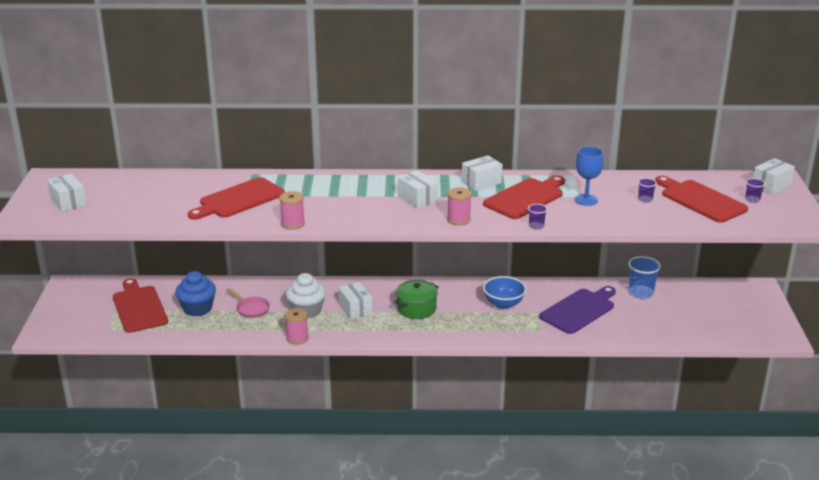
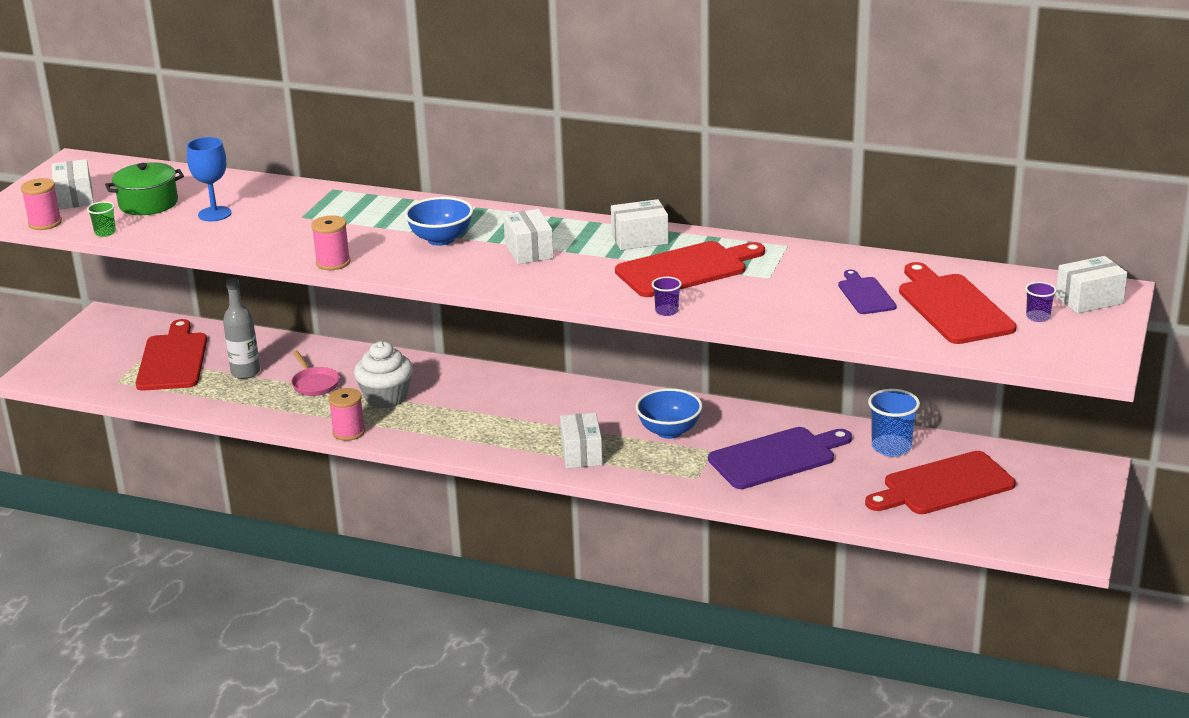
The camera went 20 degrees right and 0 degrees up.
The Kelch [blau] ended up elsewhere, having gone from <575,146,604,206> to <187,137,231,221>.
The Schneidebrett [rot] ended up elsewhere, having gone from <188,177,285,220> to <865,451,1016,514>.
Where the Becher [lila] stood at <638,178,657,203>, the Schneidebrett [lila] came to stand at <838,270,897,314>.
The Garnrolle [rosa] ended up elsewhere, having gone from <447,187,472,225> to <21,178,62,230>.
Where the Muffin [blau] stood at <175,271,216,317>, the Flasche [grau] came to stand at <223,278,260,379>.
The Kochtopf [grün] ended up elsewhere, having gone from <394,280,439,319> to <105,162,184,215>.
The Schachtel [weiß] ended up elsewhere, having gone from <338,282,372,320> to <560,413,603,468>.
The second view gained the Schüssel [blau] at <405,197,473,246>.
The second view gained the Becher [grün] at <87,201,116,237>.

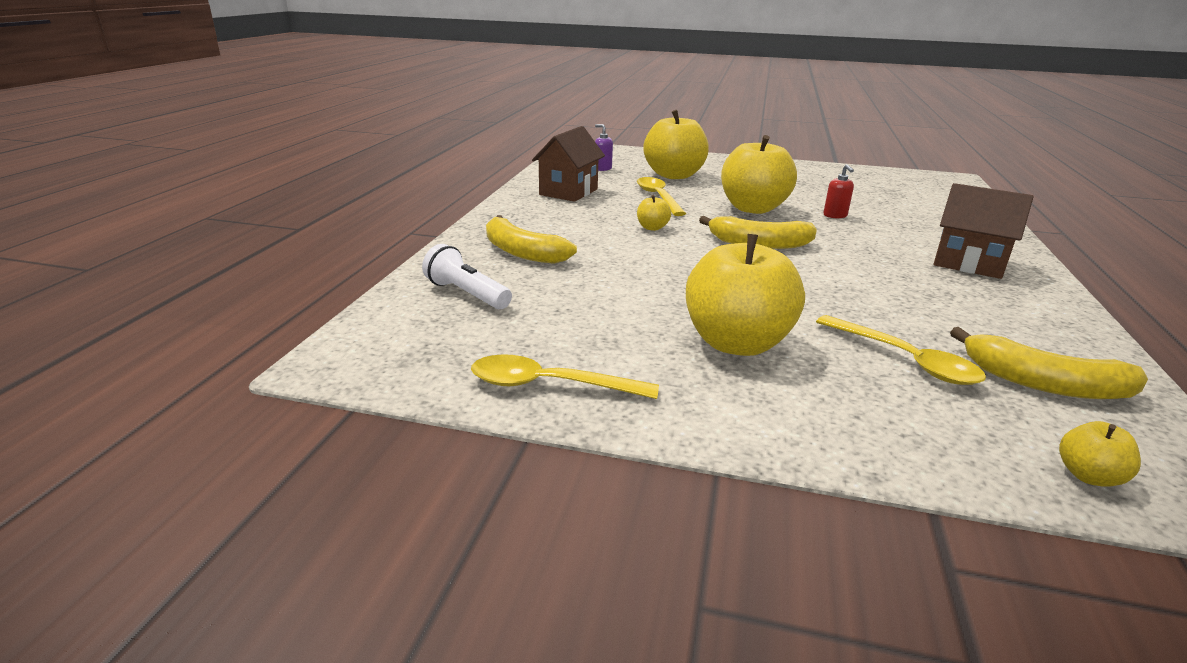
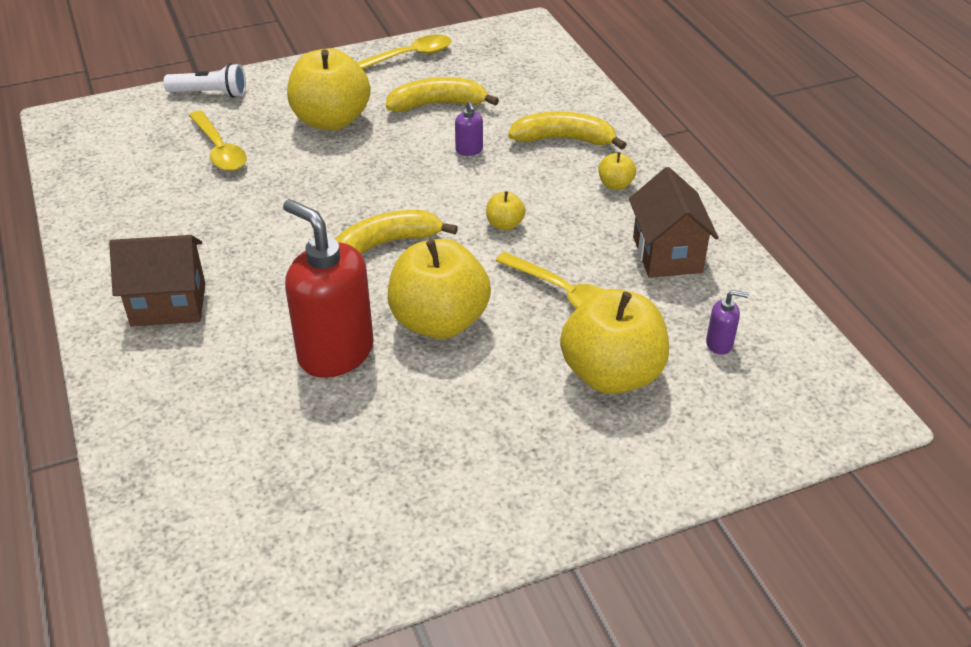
The camera went 145 degrees right and 15 degrees up.
The size of the Seifenspender [rot] at <823,164,854,218> changed by a factor of 2.42.
The Taschenlampe [weiß] ended up elsewhere, having gone from <422,244,512,309> to <163,63,246,98>.
The Löffel [gelb] at <816,315,986,385> ended up facing another way, 135 degrees counterclockwise from before.
The Banane [gelb] ended up elsewhere, having gone from <950,327,1148,399> to <386,77,499,112>.
The Apfel [gelb] ended up elsewhere, having gone from <1059,421,1141,487> to <599,152,636,190>.
The second view gained the Seifenspender [lila] at <455,101,483,156>.

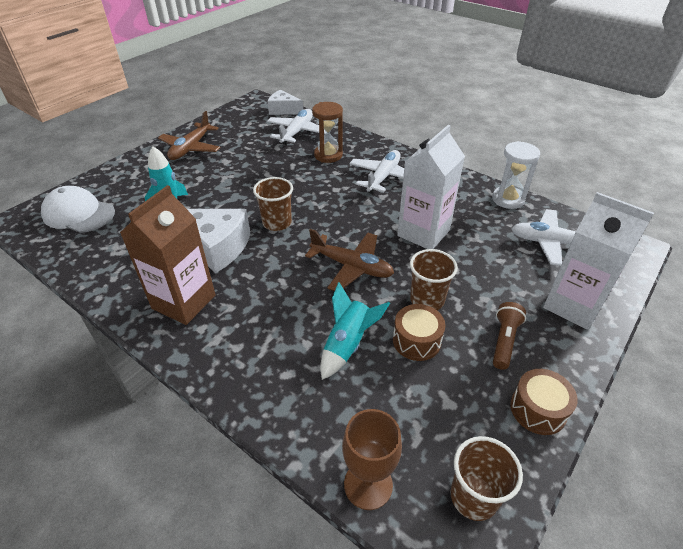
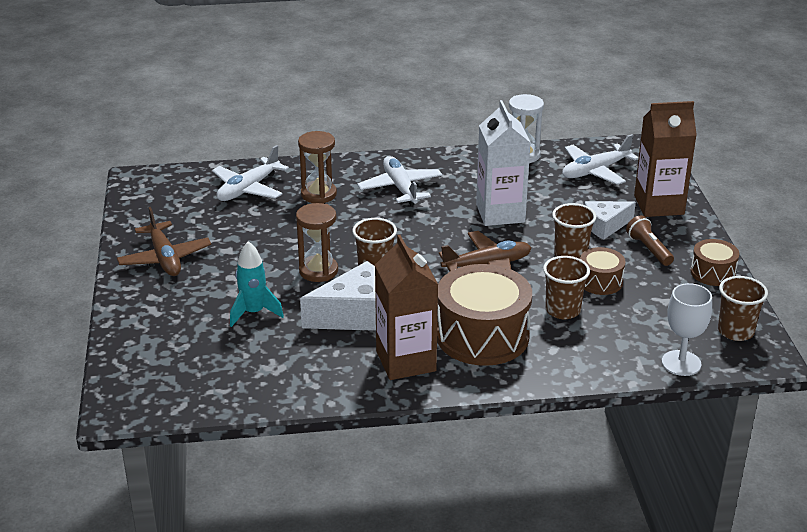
The camera went 45 degrees left and 10 degrees down.
The Käse [weiß] ended up elsewhere, having gone from <267,90,303,115> to <584,201,636,240>.
The Flugzeug [weiß] at <267,109,326,145> ended up facing another way, 120 degrees counterclockwise from before.
The second view lost the Kappe [weiß] at <41,186,115,233>.
What was the Getränkekarton [weiß] at <543,192,654,330> turned into the Getränkekarton [braun] at <634,101,697,217>.
Where the Rakete [türkis] stood at <320,282,390,380>, the Becher [braun] came to stand at <543,256,590,319>.
What was the Kelch [braun] at <342,409,402,510> turned into the Kelch [weiß] at <662,283,712,376>.
The second view gained the Sanduhr [braun] at <296,203,338,282>.
The second view gained the Trommel [braun] at <437,264,532,366>.

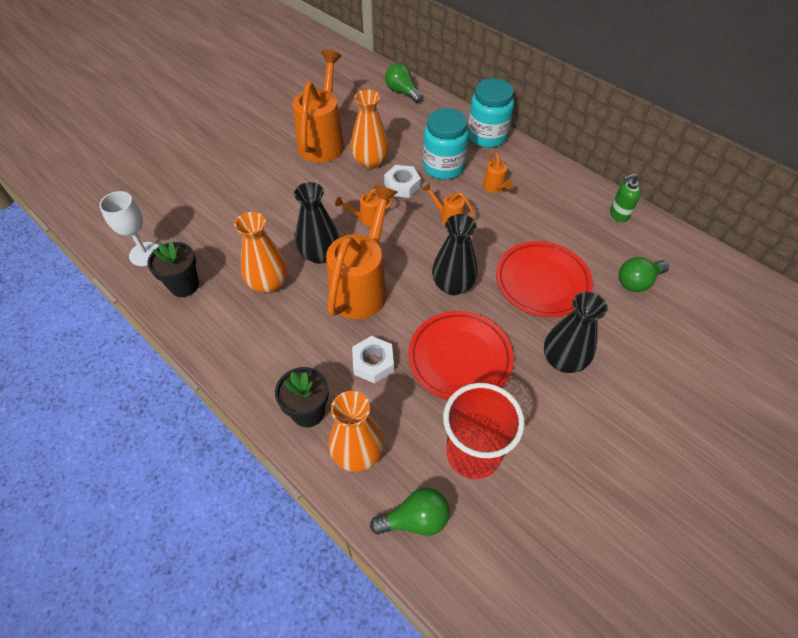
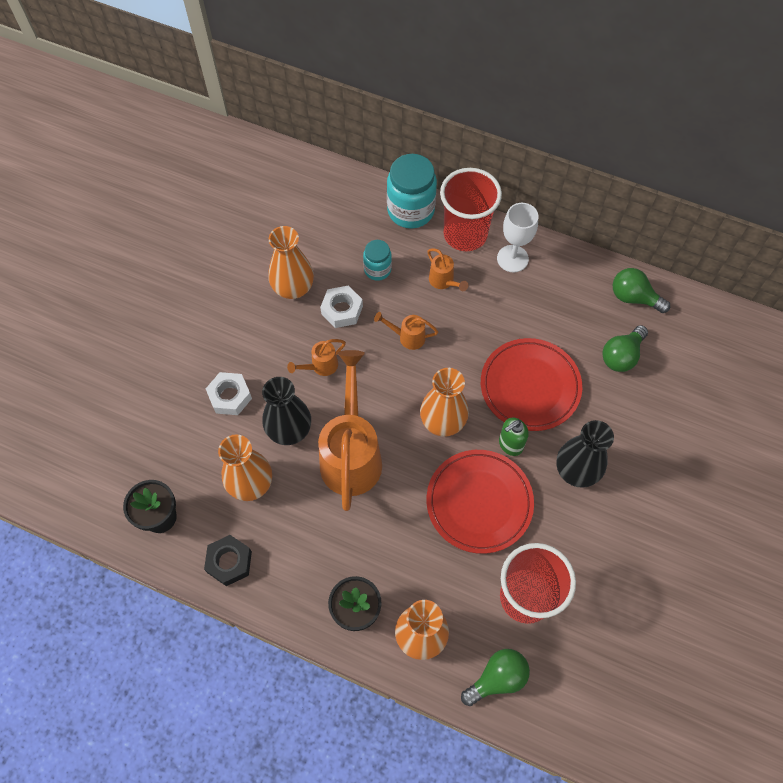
The camera went 20 degrees left and 10 degrees up.
The second view lost the Gießkanne [orange] at <293,50,345,163>.
The Glühbirne [grün] ended up elsewhere, having gone from <385,63,422,103> to <613,268,670,313>.
The size of the Einmachglas [türkis] at <423,108,469,179> changed by a factor of 0.56.
The Seifenspender [grün] ended up elsewhere, having gone from <610,173,641,222> to <499,417,529,456>.
The Kelch [weiß] ended up elsewhere, having gone from <99,191,159,266> to <497,203,538,272>.
What was the Vase [schwarz] at <432,214,478,295> turned into the Vase [orange] at <420,368,469,437>.
The Sechskantmutter [weiß] ended up elsewhere, having gone from <352,336,394,383> to <206,372,252,415>.
The second view gained the Becher [rot] at <440,168,502,251>.
The second view gained the Sechskantmutter [schwarz] at <204,535,252,586>.

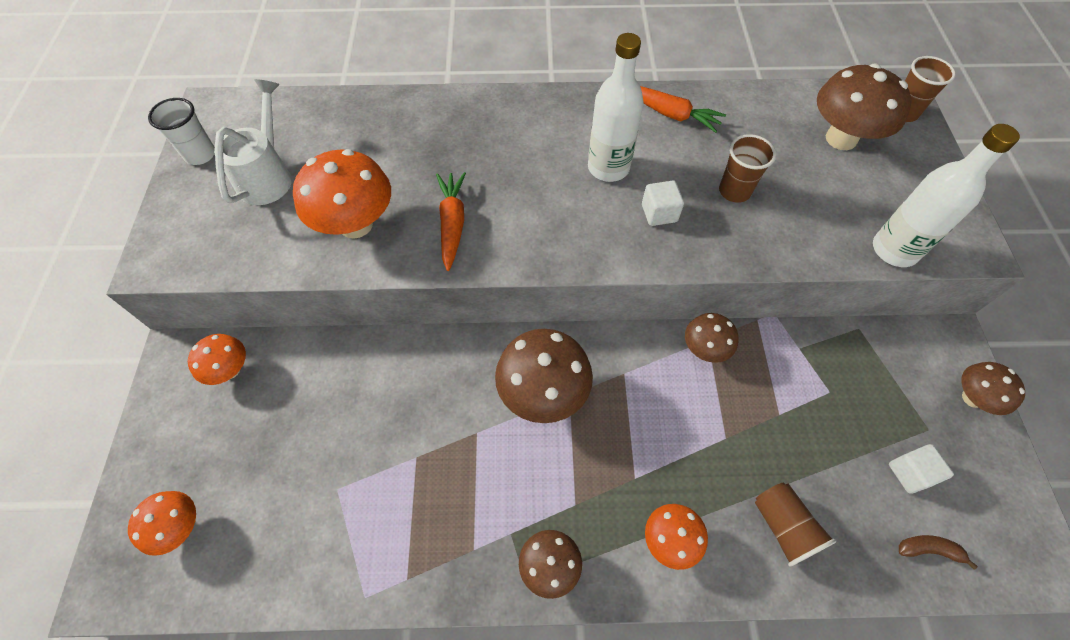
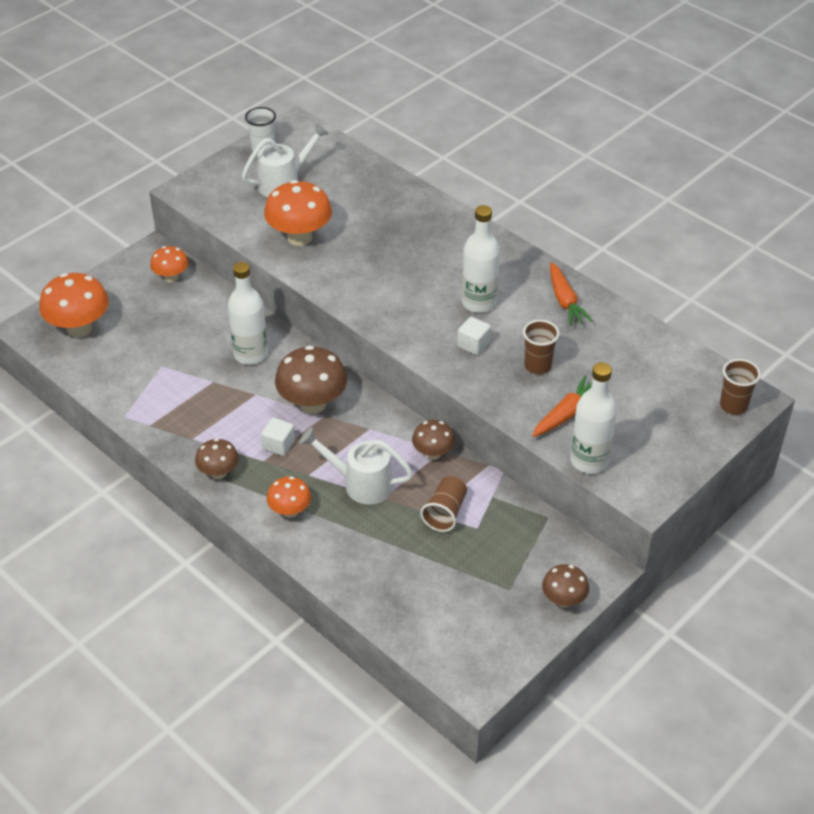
The camera went 45 degrees right and 15 degrees down.
The second view lost the Pilz [braun] at <817,64,912,150>.
The Karotte [orange] ended up elsewhere, having gone from <436,172,466,271> to <532,375,592,437>.
The Kubus [weiß] ended up elsewhere, having gone from <889,444,954,494> to <261,418,295,456>.
The Becher [braun] ended up elsewhere, having gone from <755,482,836,567> to <420,476,467,532>.
The size of the Pilz [orange] at <128,491,196,556> changed by a factor of 1.72.
The second view lost the Banane [braun] at <899,535,978,570>.
The second view gained the Flasche [weiß] at <227,262,268,365>.
The second view gained the Gießkanne [weiß] at <300,428,414,505>.

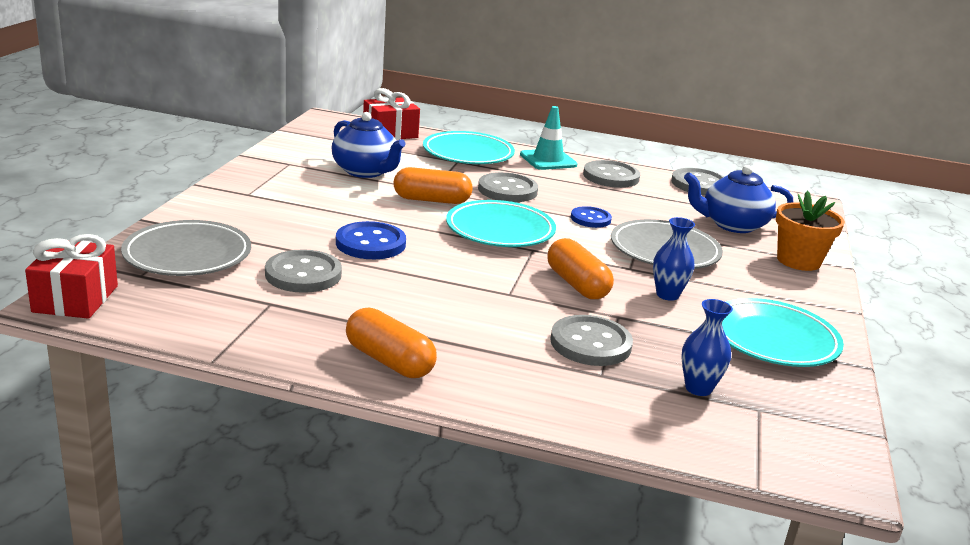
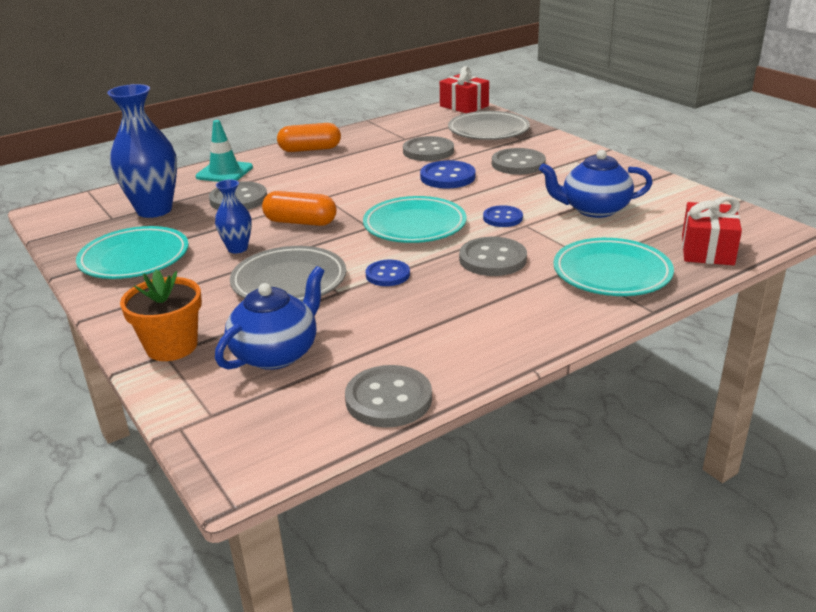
The camera went 135 degrees right and 5 degrees up.
The Leitkegel [türkis] ended up elsewhere, having gone from <520,106,578,170> to <196,120,253,182>.
The Knopf [grau] ended up elsewhere, having gone from <583,160,640,188> to <492,148,546,175>.
Where the Kapsel [orange] stood at <394,167,473,204>, the Knopf [blau] came to stand at <483,205,523,227>.
The size of the Vase [blau] at <681,299,733,396> changed by a factor of 1.92.

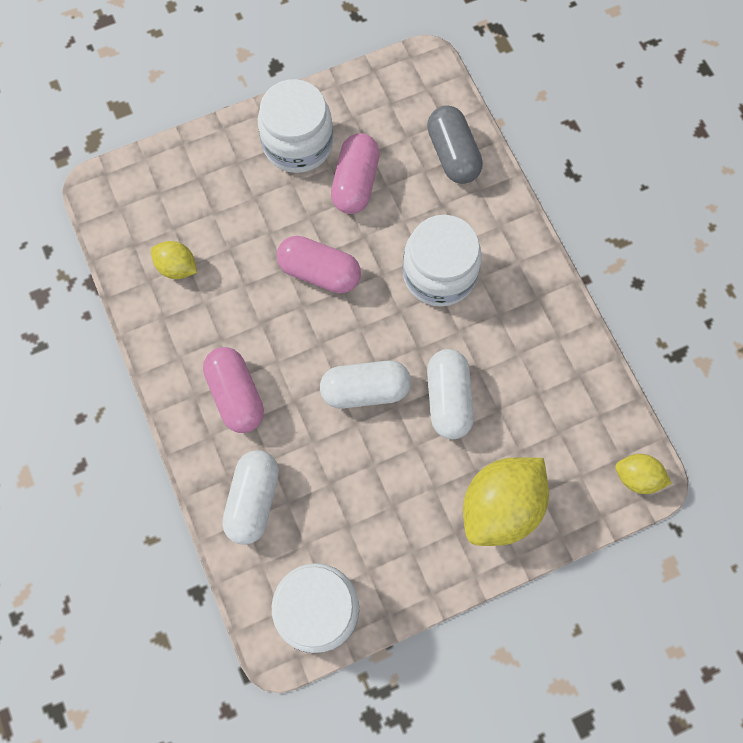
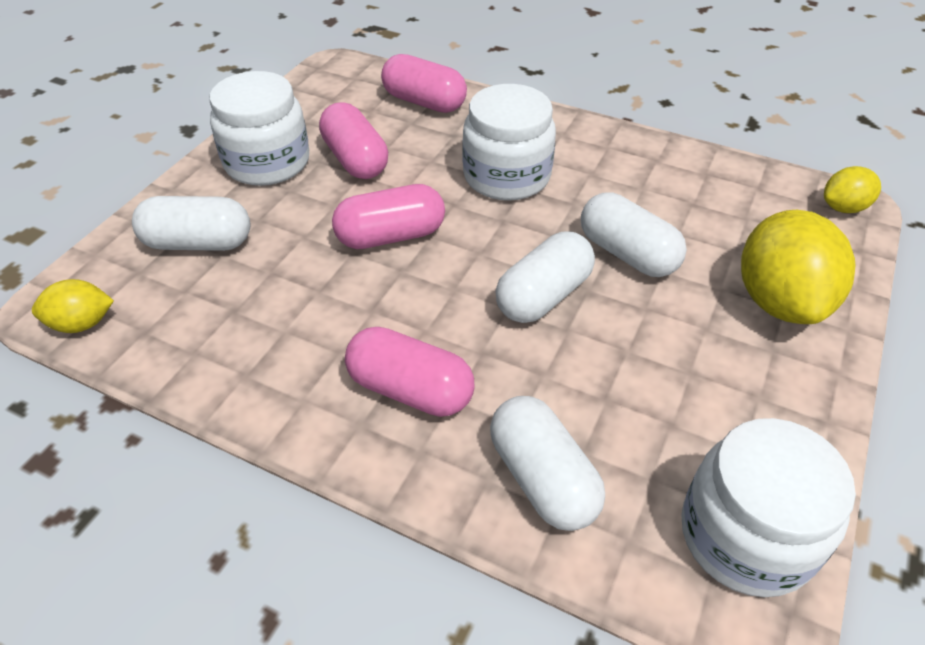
The camera went 40 degrees left and 25 degrees down.
What was the Kapsel [grau] at <427,105,483,184> turned into the Kapsel [rosa] at <381,54,467,113>.
The Zitrone [gelb] ended up elsewhere, having gone from <151,241,197,279> to <32,279,114,333>.
The second view gained the Kapsel [weiß] at <132,196,250,251>.

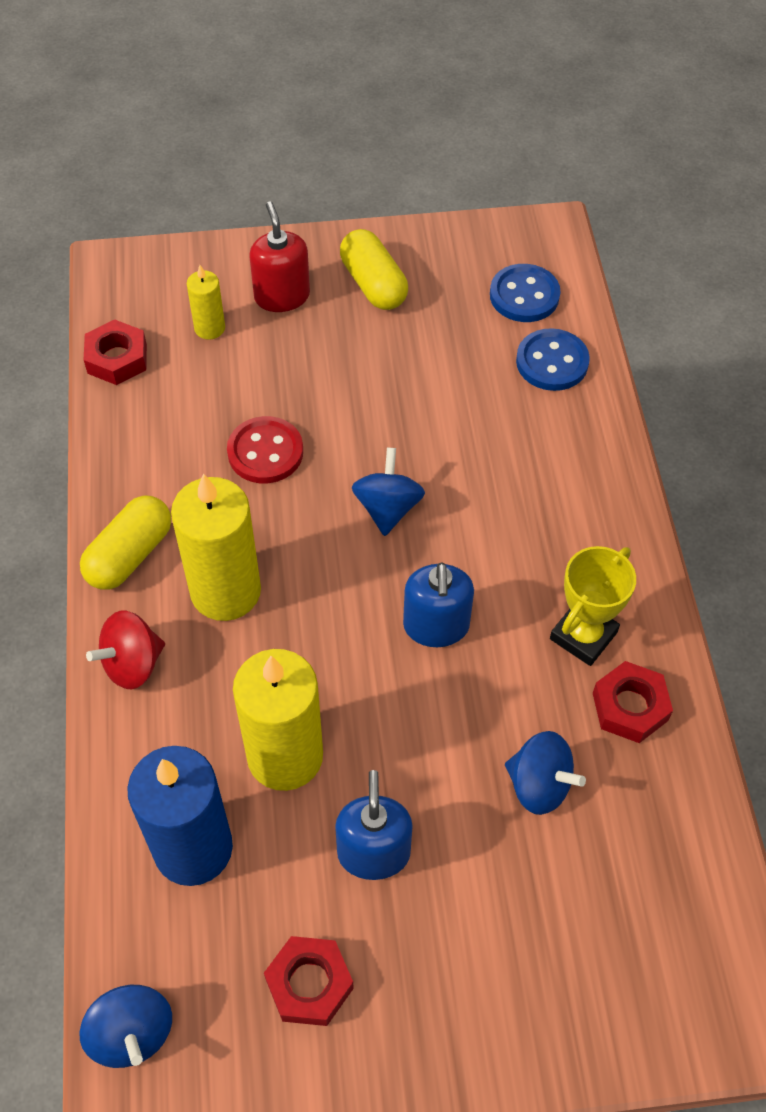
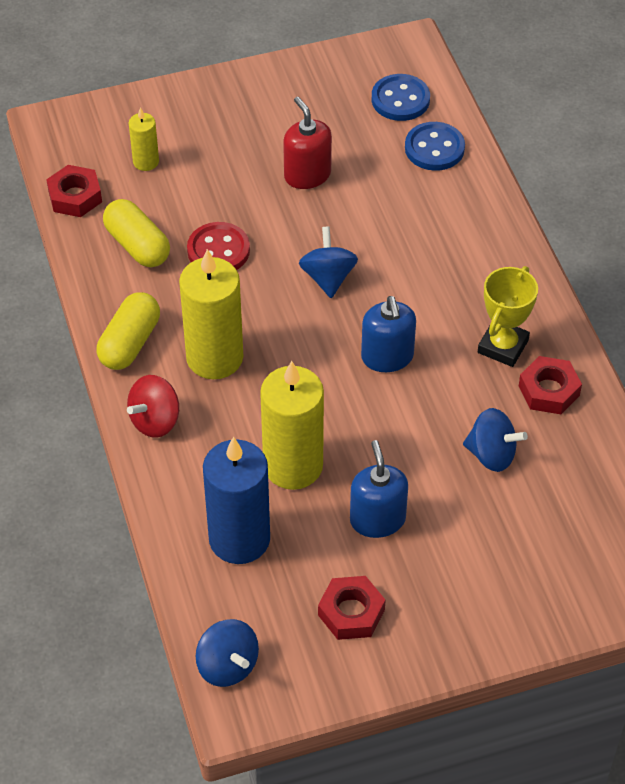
The camera went 10 degrees left and 5 degrees down.
The Seifenspender [rot] ended up elsewhere, having gone from <249,202,310,312> to <283,97,332,189>.
The Kapsel [gelb] ended up elsewhere, having gone from <340,229,408,310> to <103,199,170,267>.

